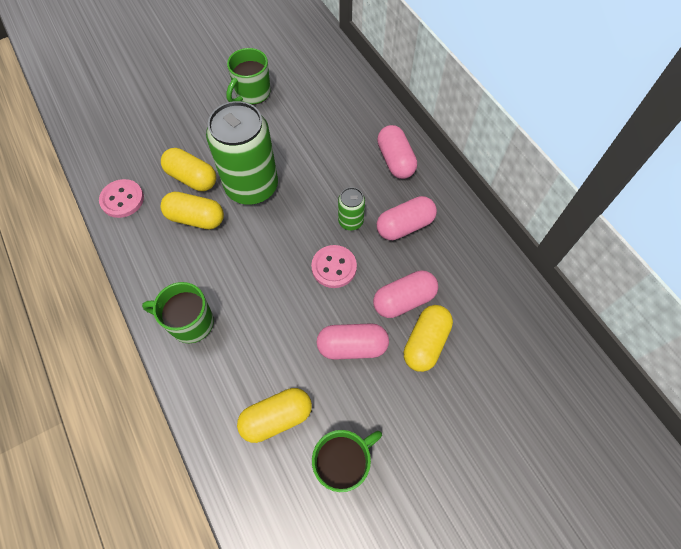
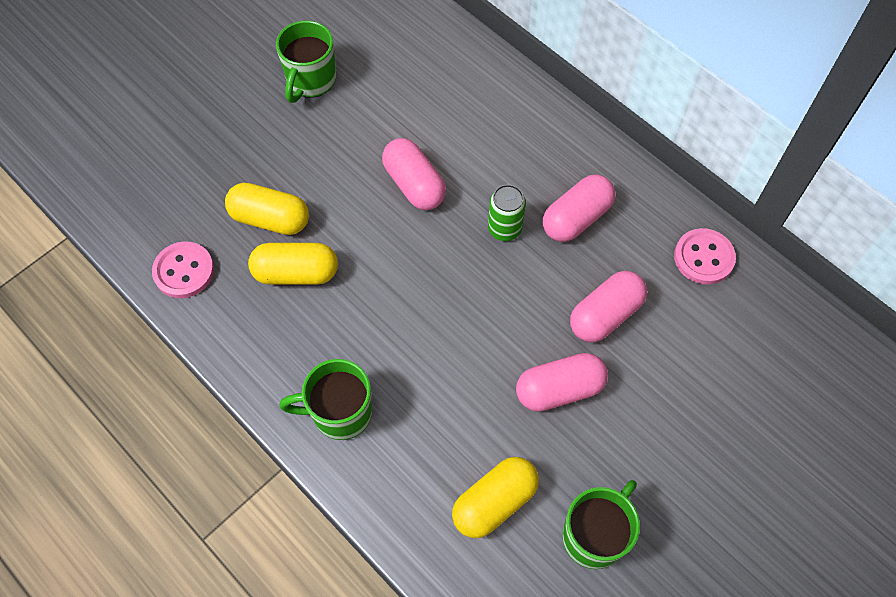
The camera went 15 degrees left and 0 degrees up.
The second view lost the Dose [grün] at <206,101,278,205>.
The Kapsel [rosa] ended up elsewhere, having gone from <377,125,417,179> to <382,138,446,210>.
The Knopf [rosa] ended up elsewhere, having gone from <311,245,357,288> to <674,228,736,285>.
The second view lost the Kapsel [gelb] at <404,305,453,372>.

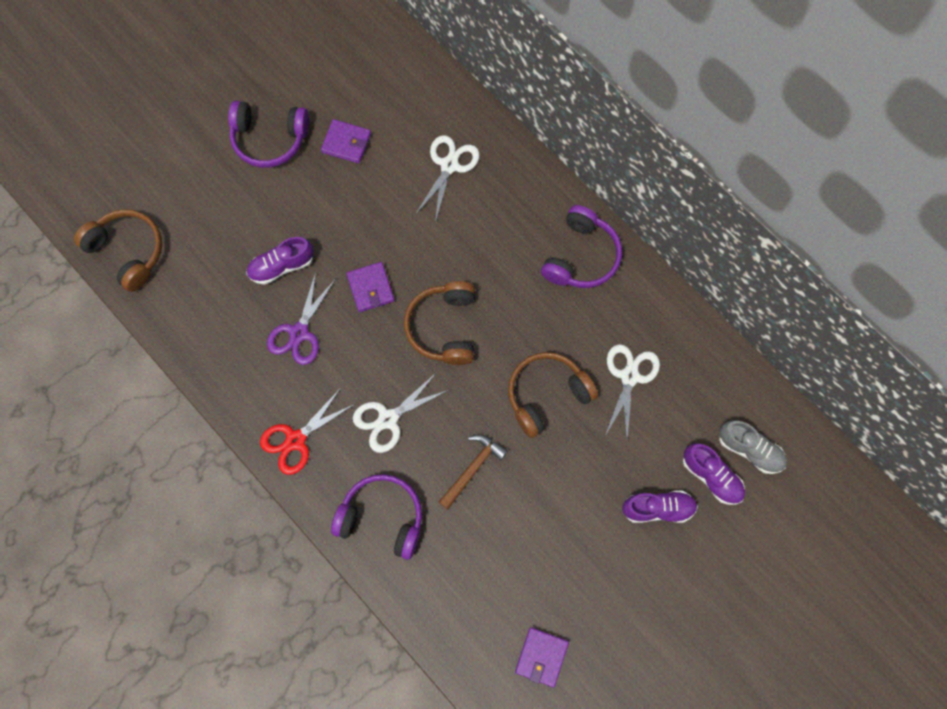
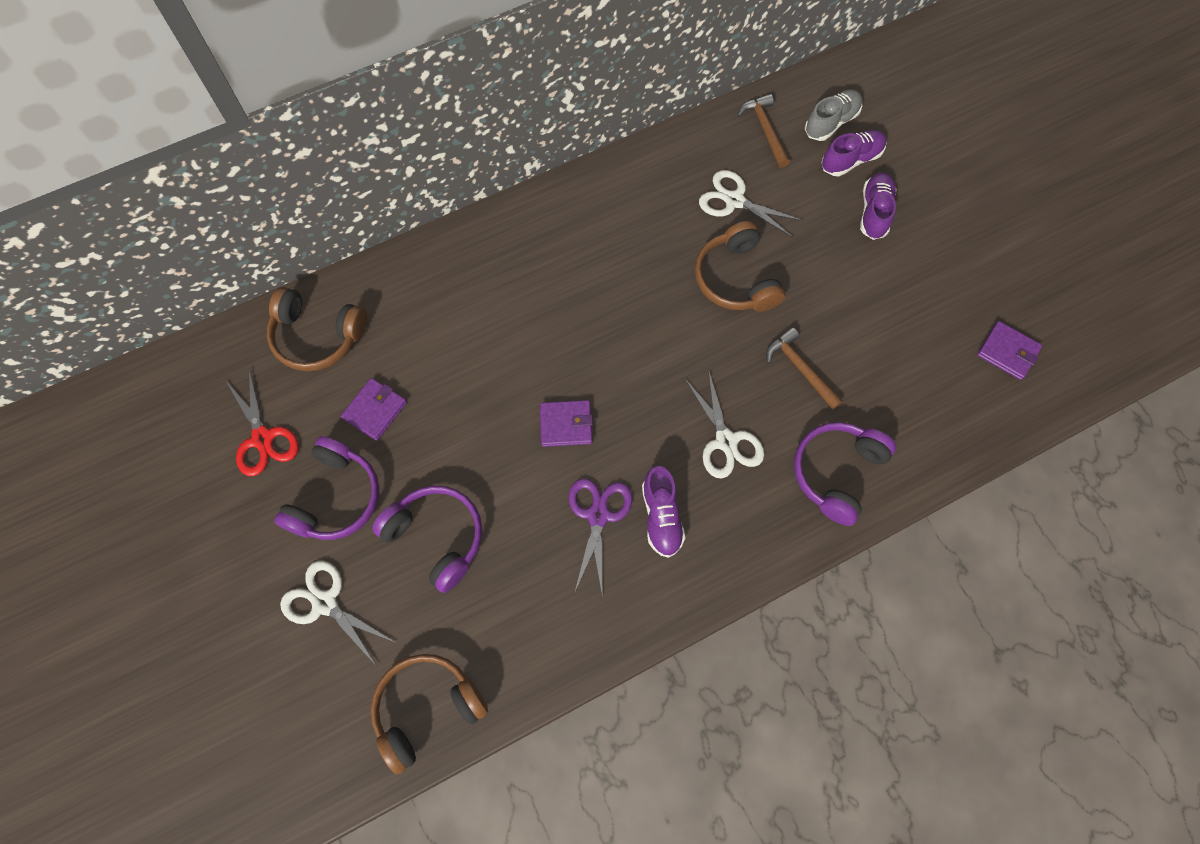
The camera went 75 degrees left and 5 degrees down.
The Schere [weiß] ended up elsewhere, having gone from <415,135,479,223> to <280,561,394,665>.
The Kopfhörer [lila] ended up elsewhere, having gone from <541,205,622,288> to <372,485,482,593>.
The Schuh [lila] ended up elsewhere, having gone from <246,237,314,285> to <642,466,685,558>.
The Schere [lila] at <267,272,335,365> ended up facing another way, 120 degrees counterclockwise from before.
The Kopfhörer [braun] ended up elsewhere, having gone from <404,281,475,365> to <267,287,367,371>.
The Schere [rot] ended up elsewhere, having gone from <260,389,355,475> to <226,369,299,476>.
The second view gained the Hammer [braun] at <737,94,790,168>.

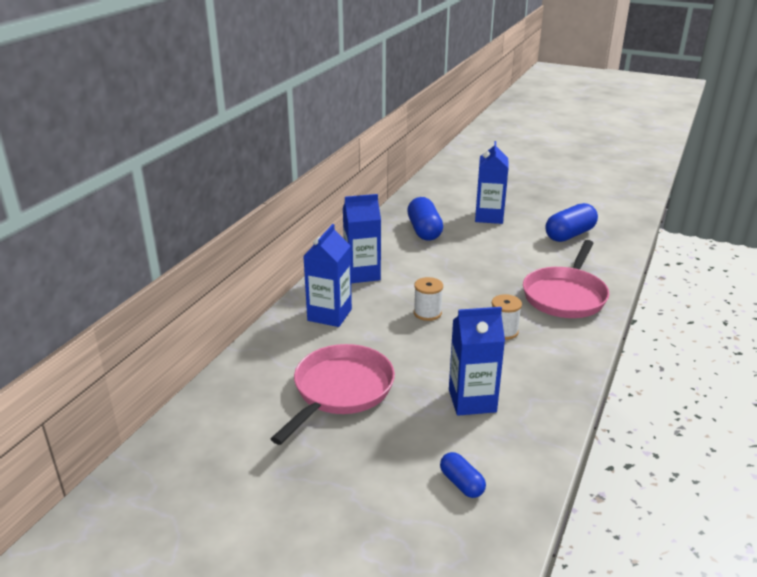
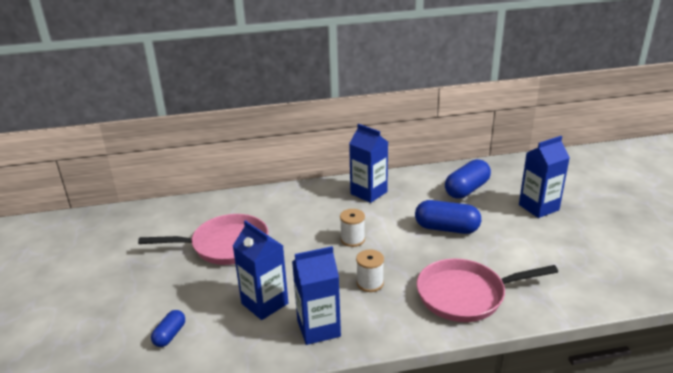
The camera went 55 degrees right and 0 degrees up.
The Kapsel [blau] ended up elsewhere, having gone from <545,203,598,242> to <415,200,481,234>.
The Getränkekarton [blau] ended up elsewhere, having gone from <303,224,352,327> to <292,246,341,345>.

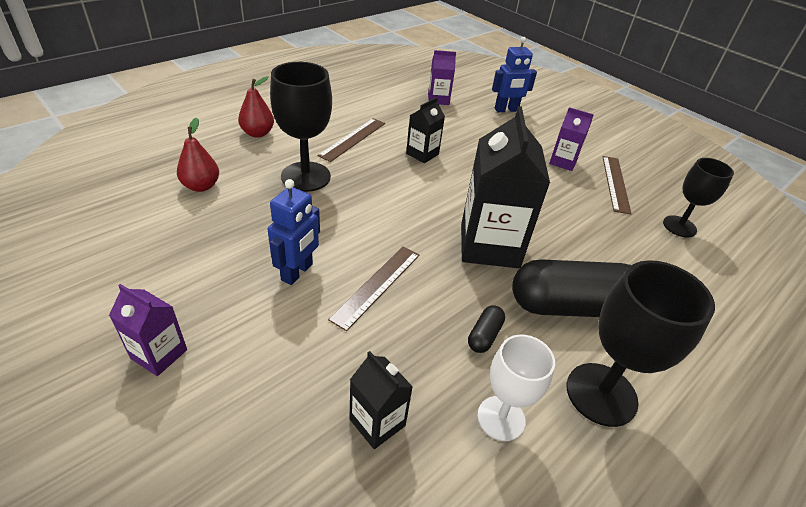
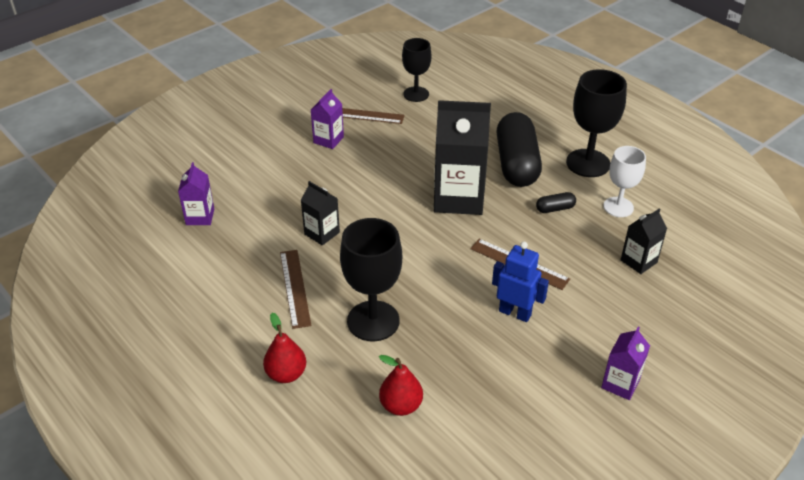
The camera went 85 degrees left and 0 degrees up.
The second view lost the Roboter [blau] at <492,37,537,112>.
The Lineal [braun] at <317,118,385,162> ended up facing another way, 45 degrees clockwise from before.
The Kapsel [schwarz] at <468,305,505,353> ended up facing another way, 45 degrees counterclockwise from before.

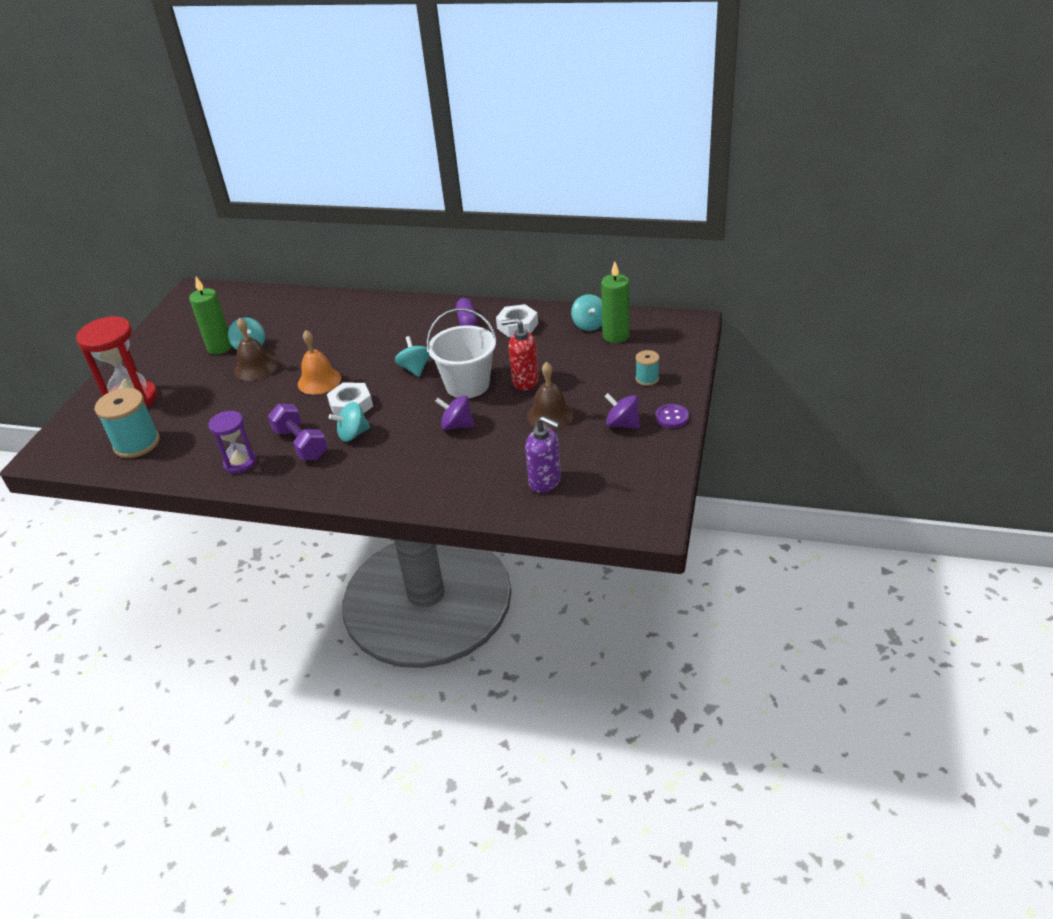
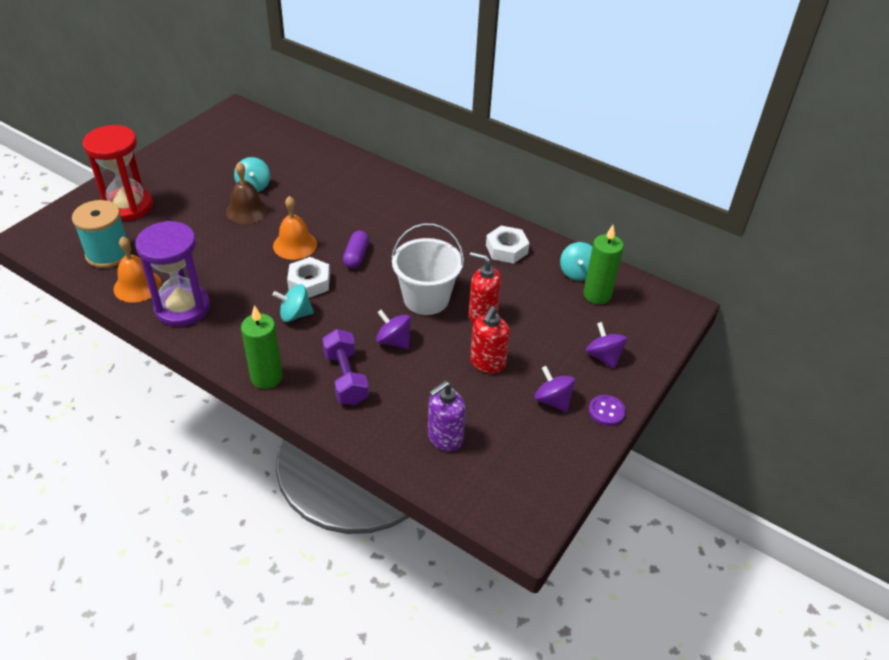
The camera went 15 degrees right and 5 degrees up.
The Kerze [grün] ended up elsewhere, having gone from <189,277,232,354> to <241,305,283,389>.
The Kapsel [lila] ended up elsewhere, having gone from <456,298,477,326> to <343,231,369,269>.
The second view lost the Kreisel [türkis] at <395,336,430,377>.
Where the Garnrolle [türkis] stood at <636,350,659,386>, the Kreisel [lila] came to stand at <586,322,627,369>.
Where the Glocke [braun] stood at <527,362,574,430>, the Seifenspender [rot] came to stand at <470,306,510,373>.
The Hantel [lila] ended up elsewhere, having gone from <268,404,328,460> to <322,329,369,405>.
The size of the Sanduhr [lila] at <208,411,257,474> changed by a factor of 1.68.
The Seifenspender [lila] at <525,416,561,493> ended up facing another way, 90 degrees clockwise from before.
The second view gained the Glocke [orange] at <114,236,162,303>.

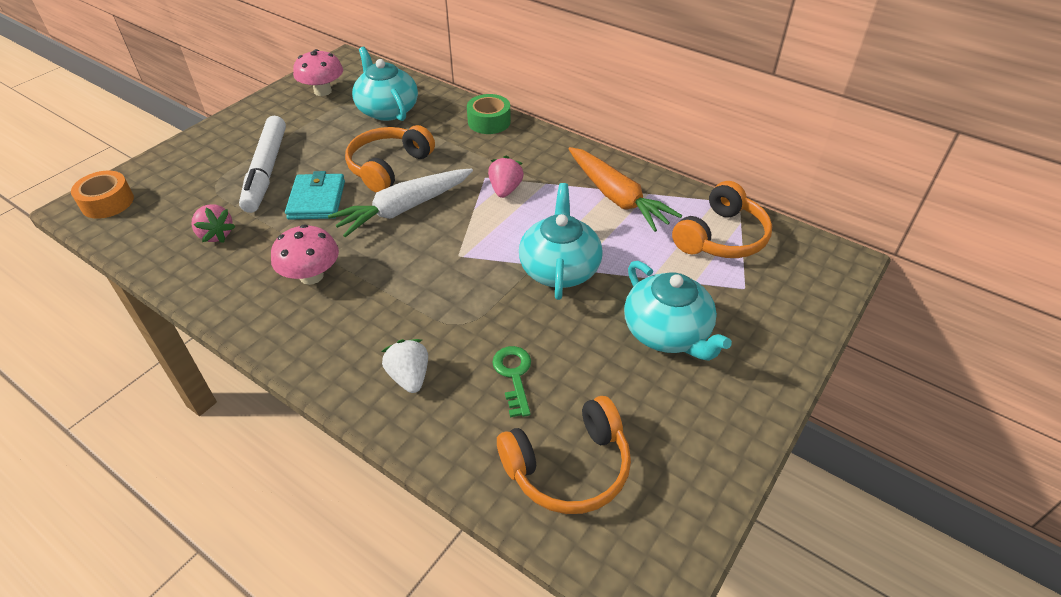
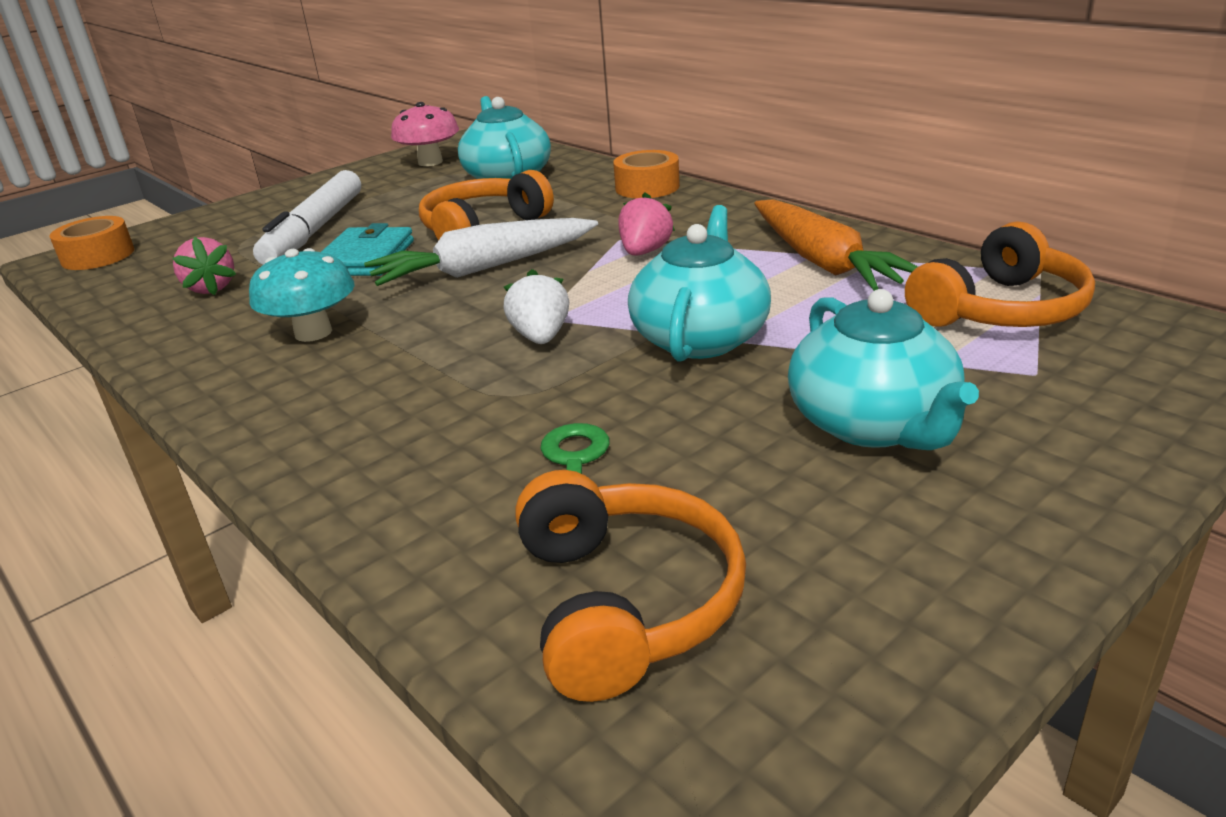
The camera went 15 degrees right and 15 degrees down.
What was the Klebeband [grün] at <467,94,511,134> turned into the Klebeband [orange] at <613,150,680,198>.
What was the Pilz [rosa] at <271,224,339,285> turned into the Pilz [türkis] at <249,248,355,342>.
The Erdbeere [weiß] ended up elsewhere, having gone from <381,339,428,393> to <504,269,569,344>.
The Kopfhörer [orange] at <497,396,631,514> ended up facing another way, 90 degrees counterclockwise from before.

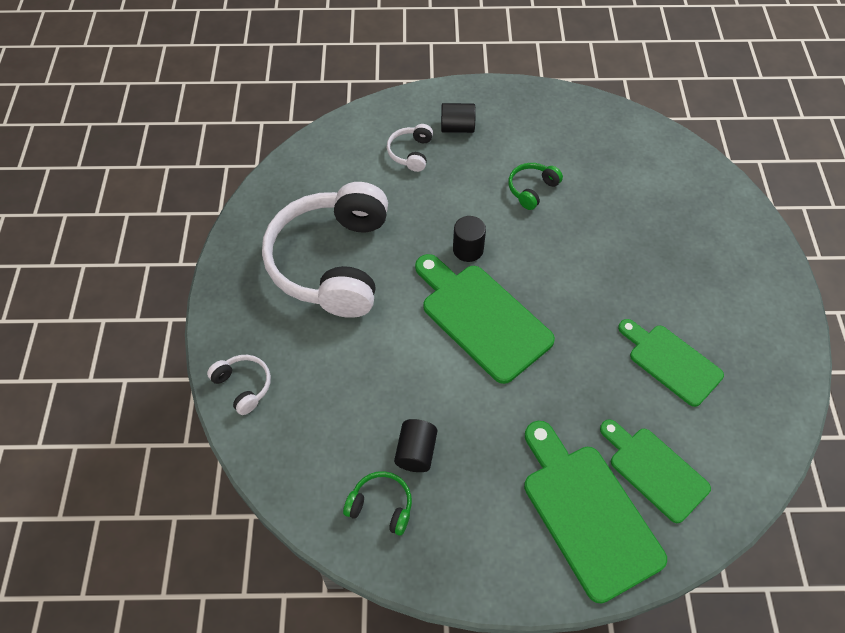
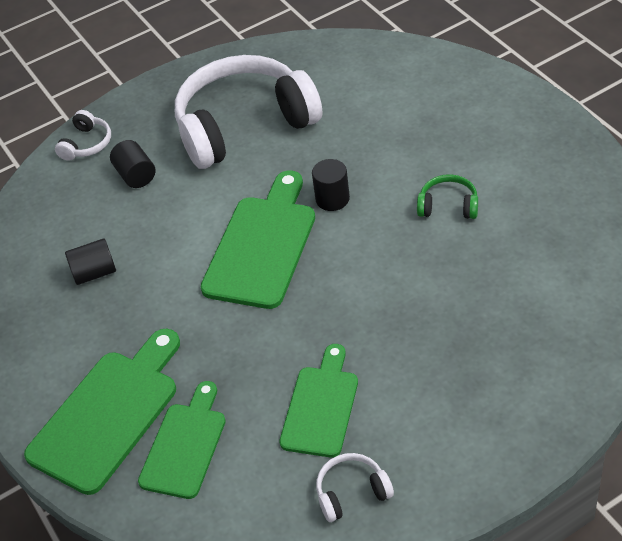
The camera went 65 degrees right and 10 degrees down.
The Vollzylinder [schwarz] ended up elsewhere, having gone from <441,103,476,133> to <110,140,155,188>.
The Kopfhörer [weiß] ended up elsewhere, having gone from <387,124,433,172> to <316,453,394,522>.
The second view lost the Kopfhörer [grün] at <343,471,412,536>.

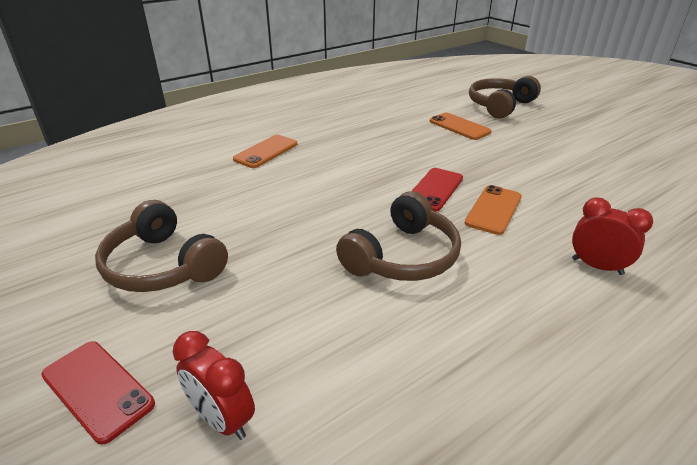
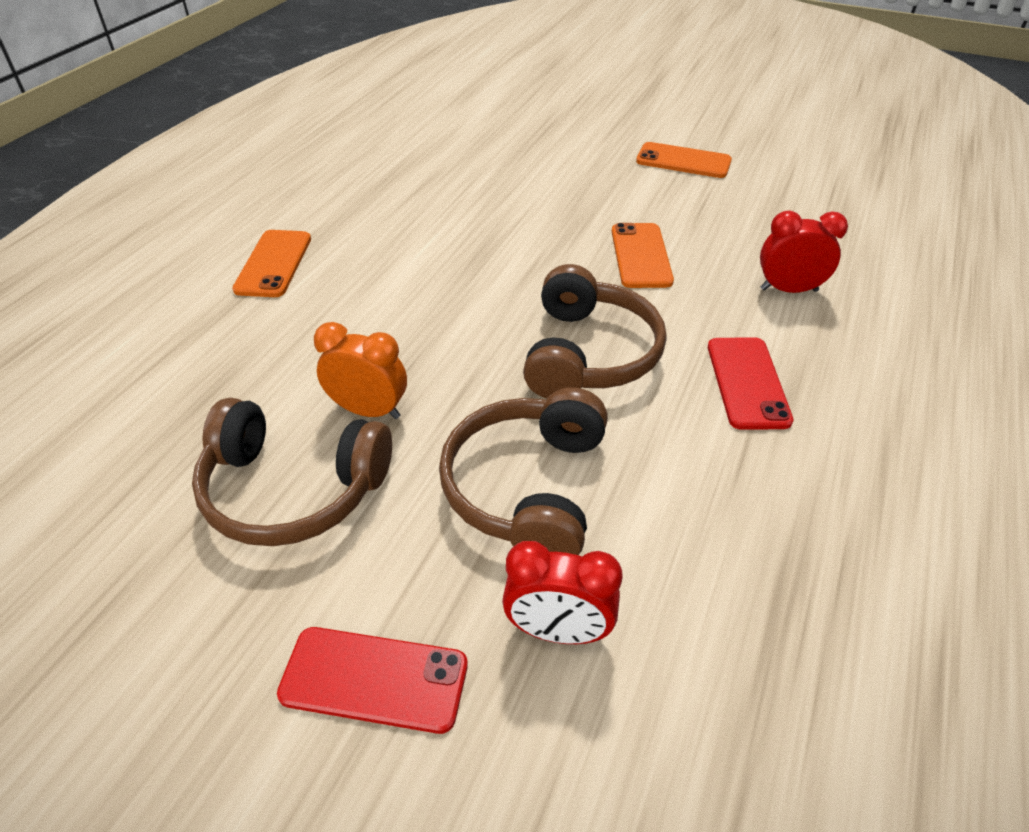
The camera went 30 degrees left and 10 degrees up.
The Kopfhörer [braun] ended up elsewhere, having gone from <469,76,541,119> to <439,387,608,555>.
The Handy [orange] ended up elsewhere, having gone from <429,113,492,140> to <636,142,732,178>.
The Handy [rot] ended up elsewhere, having gone from <412,168,463,212> to <708,337,794,430>.
The second view gained the Wecker [orange] at <314,322,407,419>.

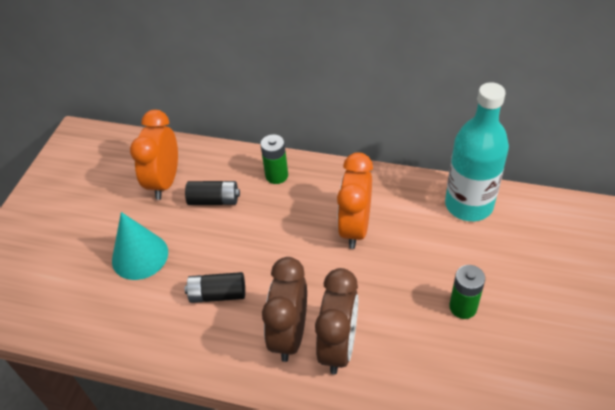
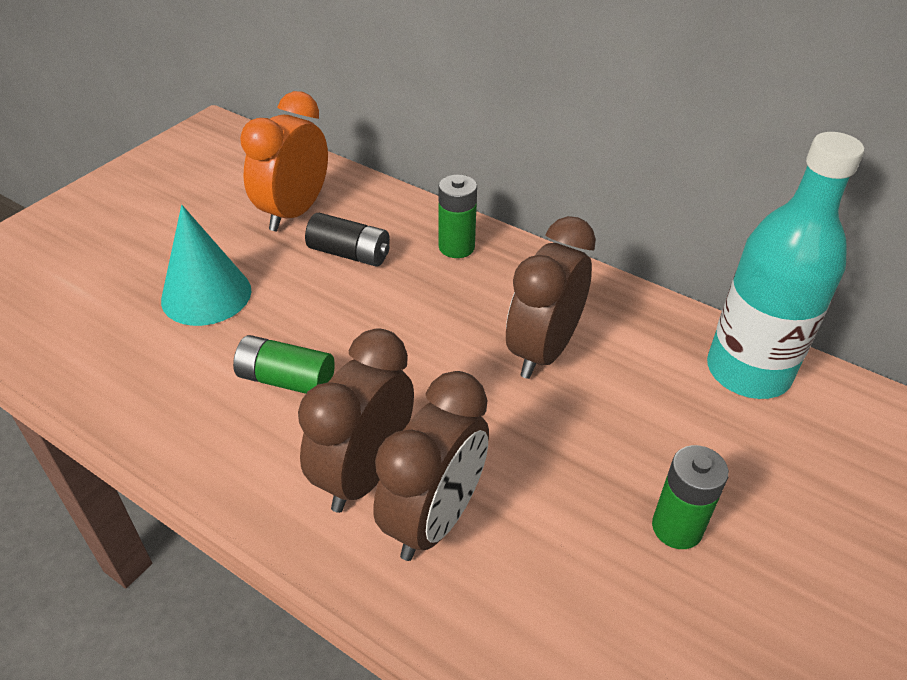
The camera went 15 degrees right and 5 degrees down.
What was the Wecker [orange] at <337,153,373,249> turned into the Wecker [braun] at <506,216,596,379>.
What was the Batterie [schwarz] at <185,272,245,303> turned into the Batterie [grün] at <233,335,335,394>.

